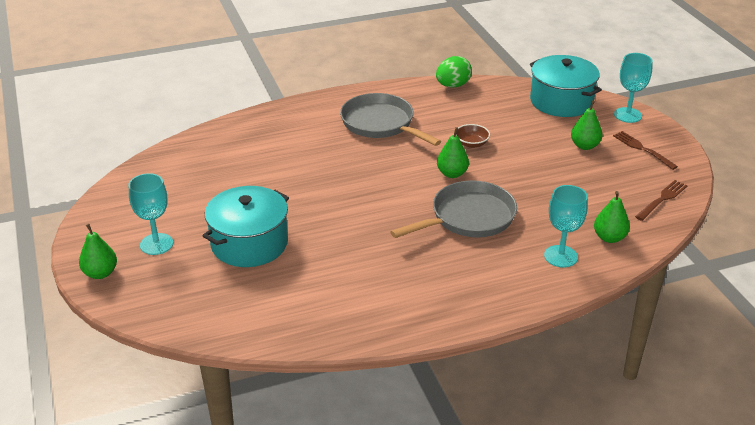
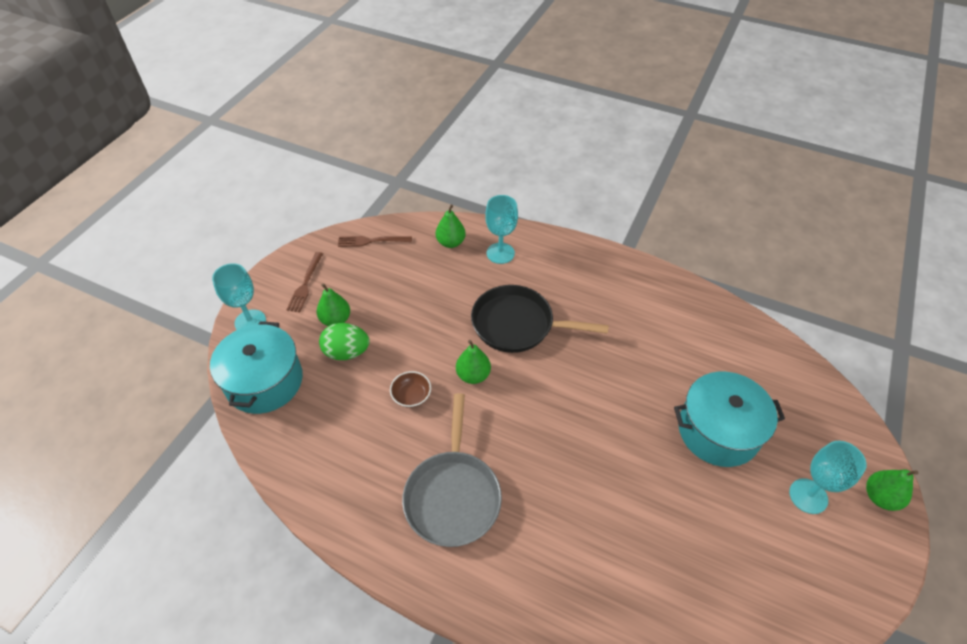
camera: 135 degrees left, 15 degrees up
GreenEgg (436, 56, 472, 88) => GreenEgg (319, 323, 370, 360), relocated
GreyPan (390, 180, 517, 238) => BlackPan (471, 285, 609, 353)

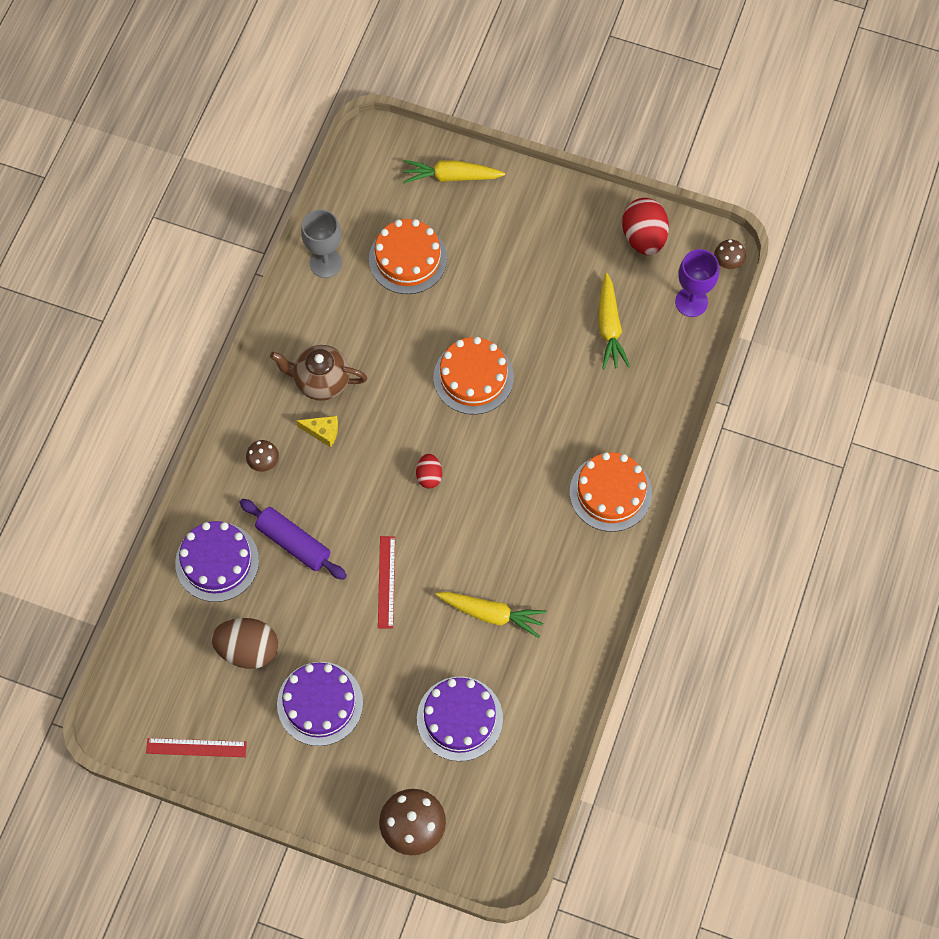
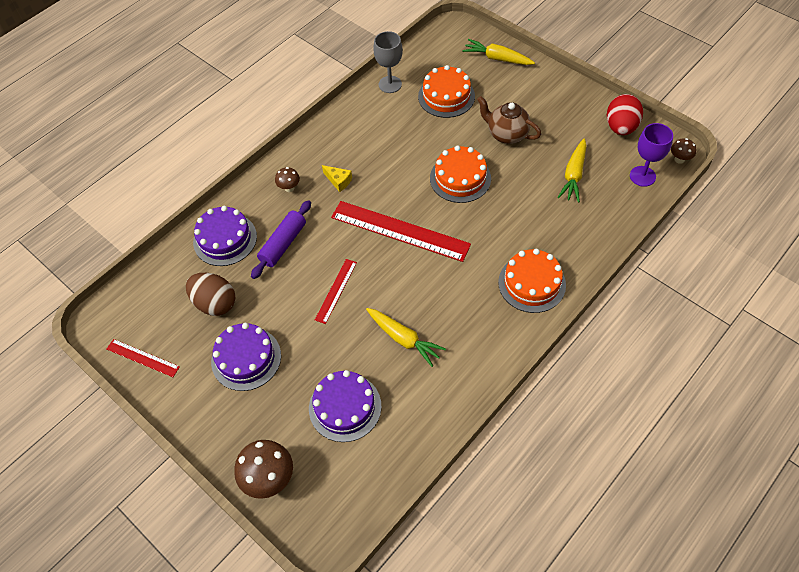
camera: 25 degrees right, 10 degrees down
BrownTeapot (270, 345, 367, 401) => BrownTeapot (477, 96, 541, 144), relocated
RedEgg (416, 454, 442, 488) => RedRuler (331, 201, 471, 262)
PurpleRollingPin (239, 499, 347, 580) => PurpleRollingPin (251, 200, 311, 279), 60 degrees clockwise

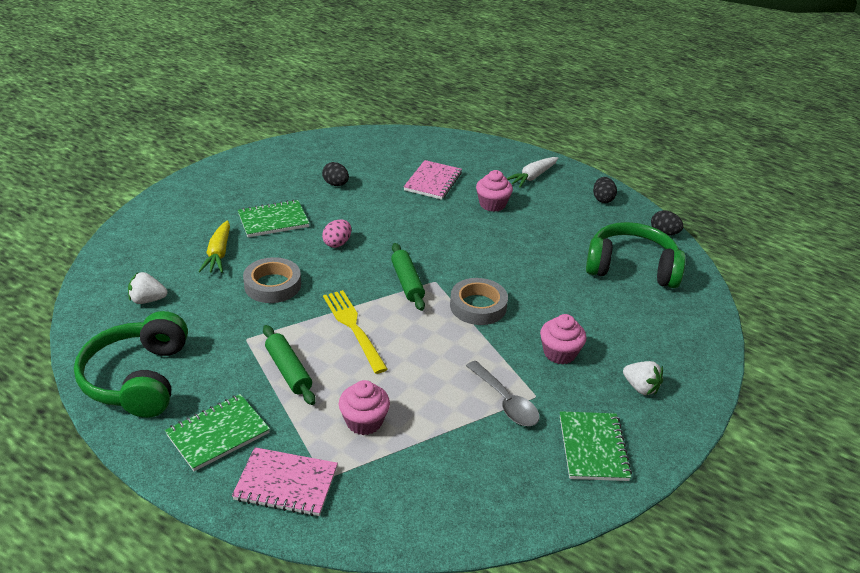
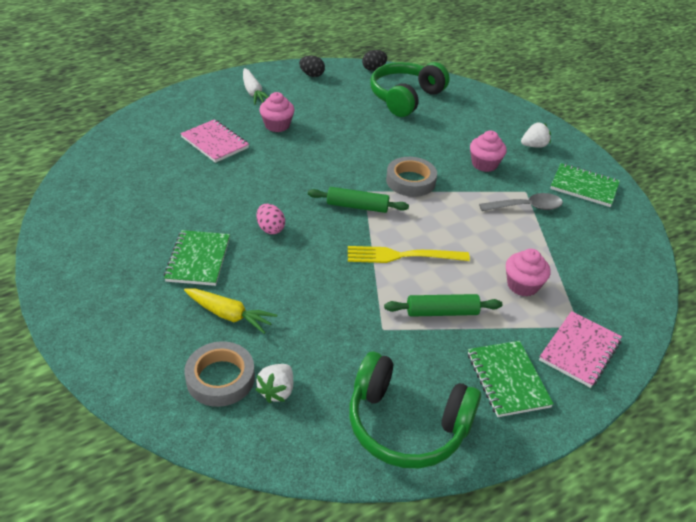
camera: 65 degrees left, 5 degrees up
BlackEgg (322, 162, 349, 186) => nothing
GreyTape (243, 257, 301, 303) => GreyTape (184, 341, 255, 407), relocated

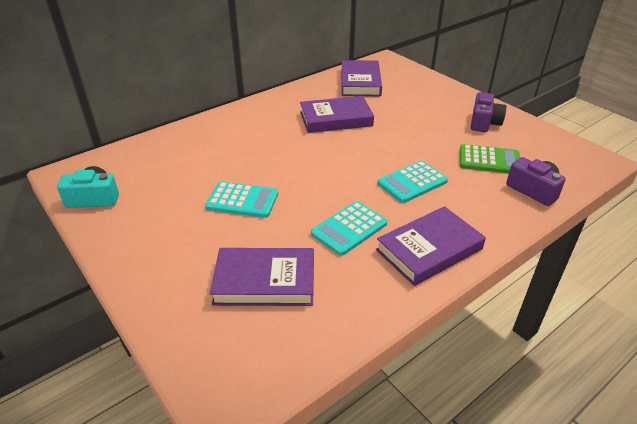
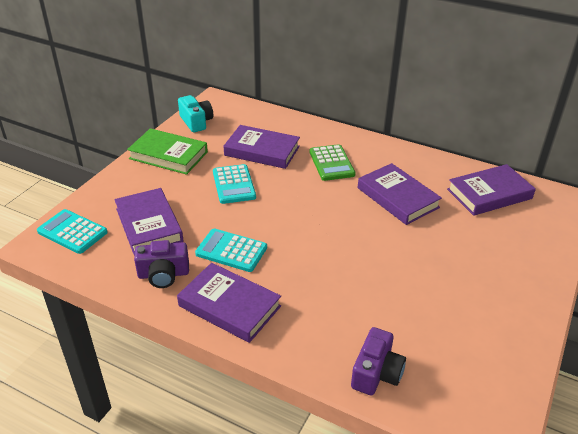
camera: 65 degrees right, 0 degrees up
PurpleCamera (471, 92, 506, 132) => PurpleCamera (134, 240, 189, 288), relocated
GreenCalculator (460, 144, 520, 174) => GreenCalculator (309, 144, 356, 181), relocated
TurquoiseCalculator (377, 161, 448, 203) => TurquoiseCalculator (37, 209, 108, 254), relocated
nothing => PurpleBook (224, 125, 300, 169)
nothing => GreenBook (127, 128, 208, 175)

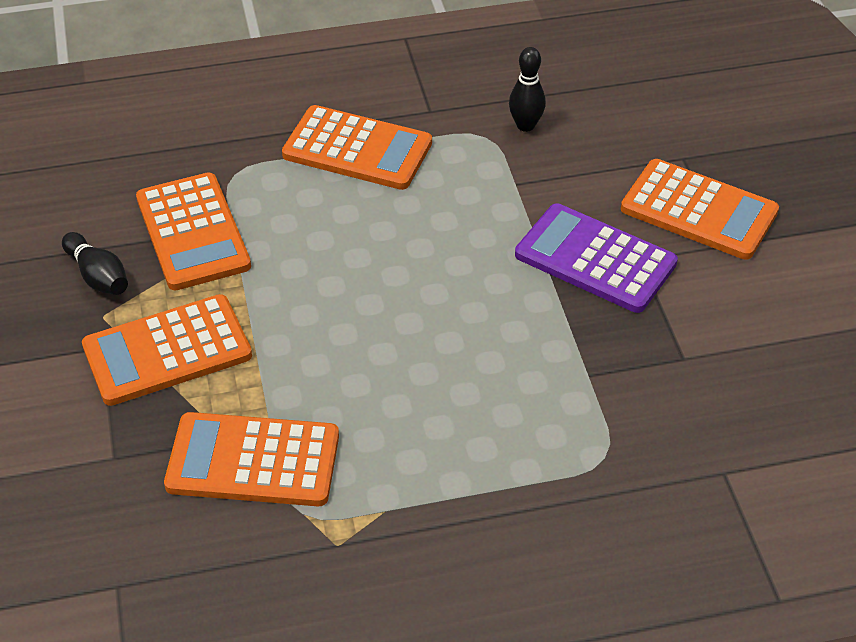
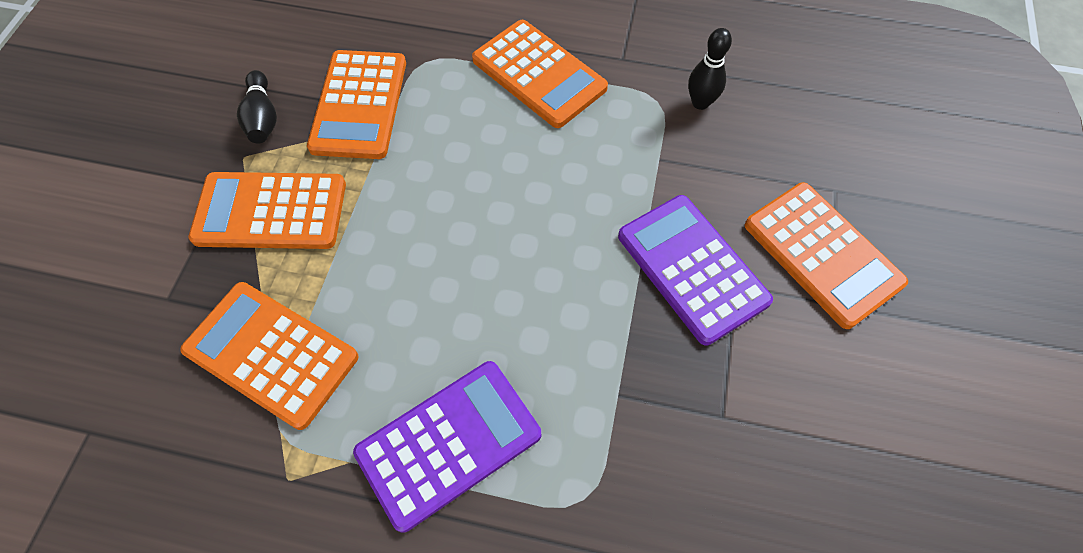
camera: 25 degrees right, 15 degrees up
nothing => PurpleCalculator (353, 361, 541, 533)

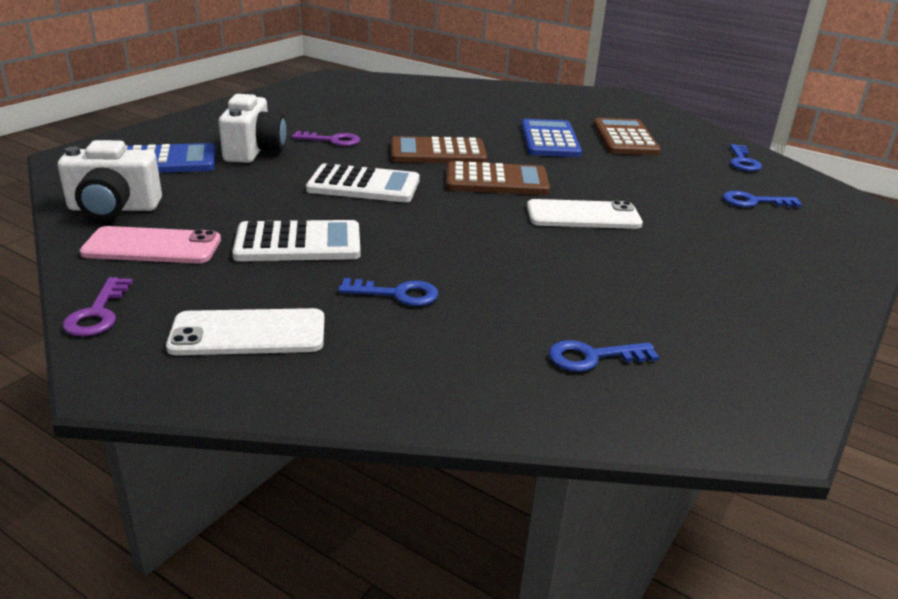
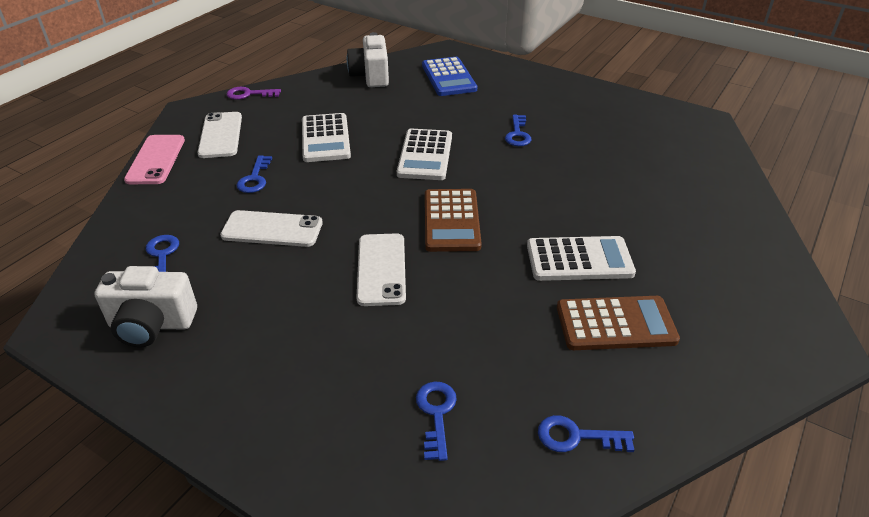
camera: 90 degrees right, 10 degrees up
WhiteCamera (219, 94, 287, 163) => WhiteCamera (95, 266, 197, 347), relocated
BlueCalculator (521, 119, 582, 157) => WhiteCalculator (527, 236, 636, 281)
PurpleKey (292, 131, 360, 146) => BlueKey (505, 115, 531, 146)
BrownCalculator (391, 136, 487, 163) => nothing
PinkPhone (80, 226, 221, 263) => PinkPhone (124, 135, 185, 184), relocated
nothing => WhitePhone (220, 210, 323, 247)

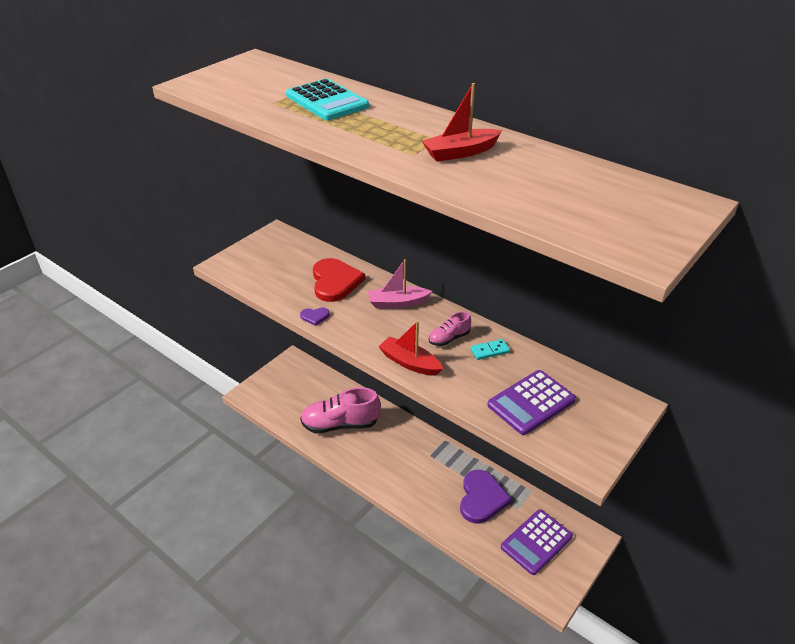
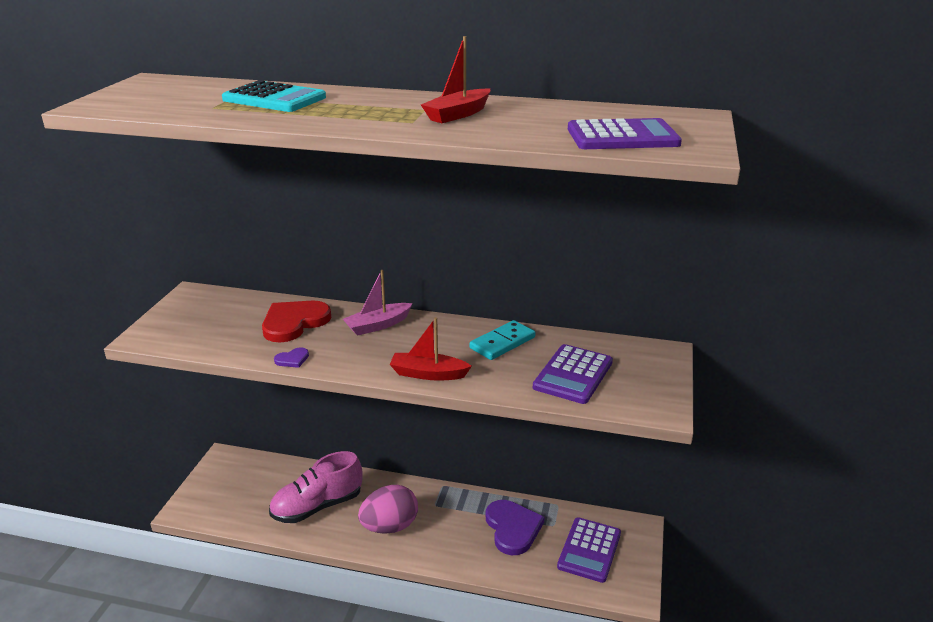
camera: 25 degrees left, 10 degrees down
RedHeart (313, 258, 365, 302) => RedHeart (262, 300, 331, 342), 105 degrees counterclockwise
PinkShoe (429, 311, 471, 346) => nothing
TurquoiseDomino (471, 339, 510, 360) => TurquoiseDomino (470, 320, 535, 360), x1.62
nothing => PurpleCalculator (568, 118, 682, 149)
nothing => PinkEgg (358, 485, 418, 534)

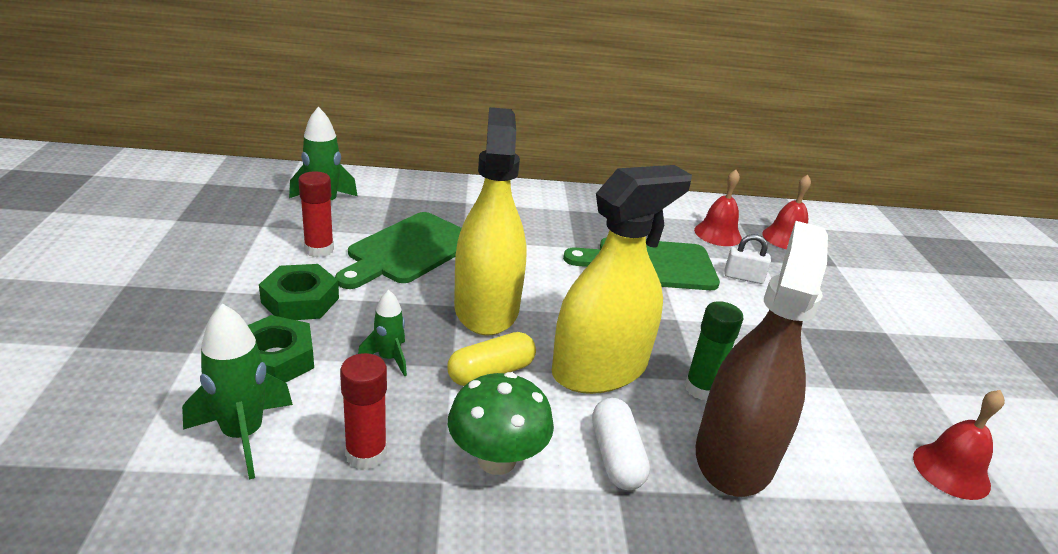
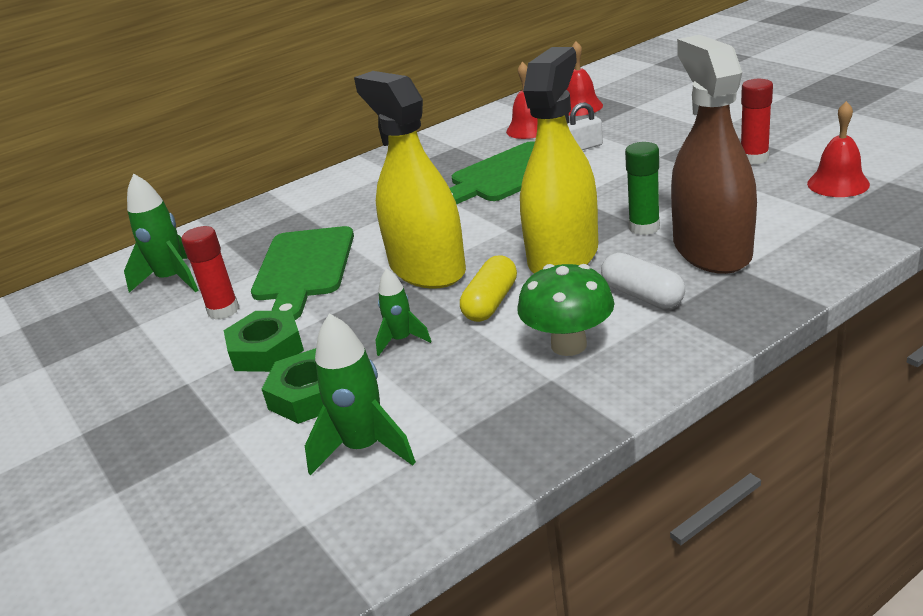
camera: 25 degrees left, 0 degrees up
RedGlueStick (340, 353, 387, 470) => RedGlueStick (741, 79, 773, 165), relocated

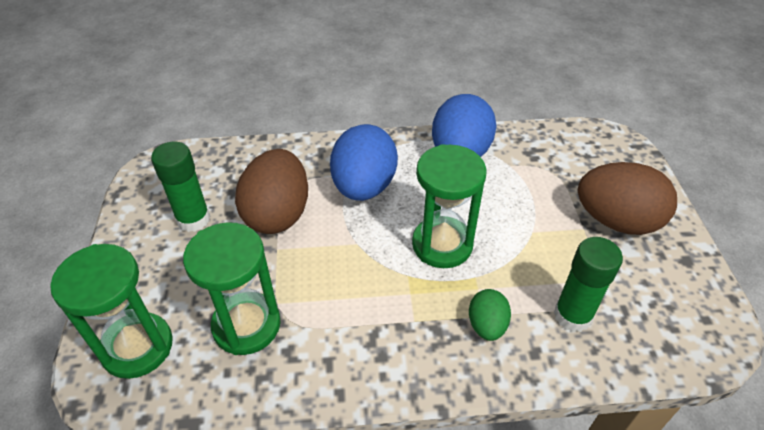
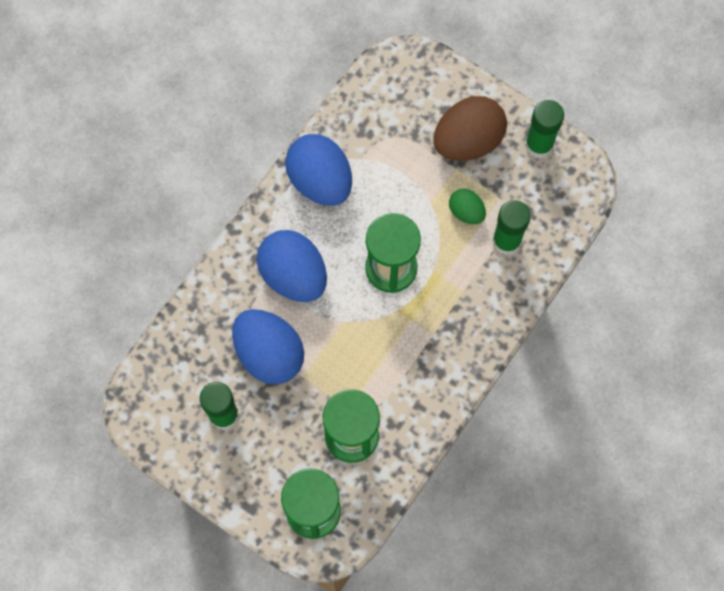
camera: 50 degrees left, 25 degrees up
BrownEgg (235, 149, 308, 234) => BlueEgg (232, 309, 304, 384)
GreenEgg (469, 289, 511, 341) => GreenEgg (449, 189, 486, 224), relocated
nothing => GreenGlueStick (525, 100, 564, 158)

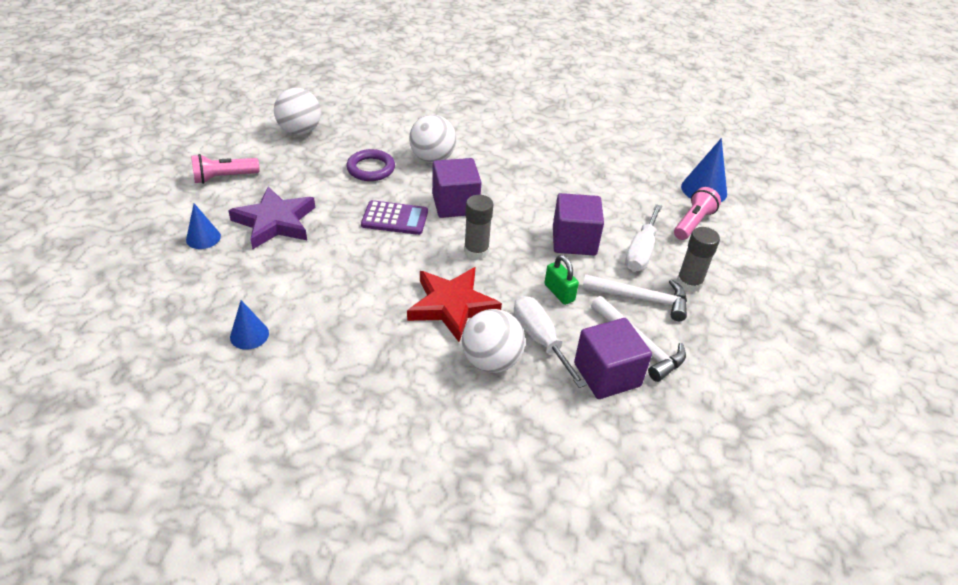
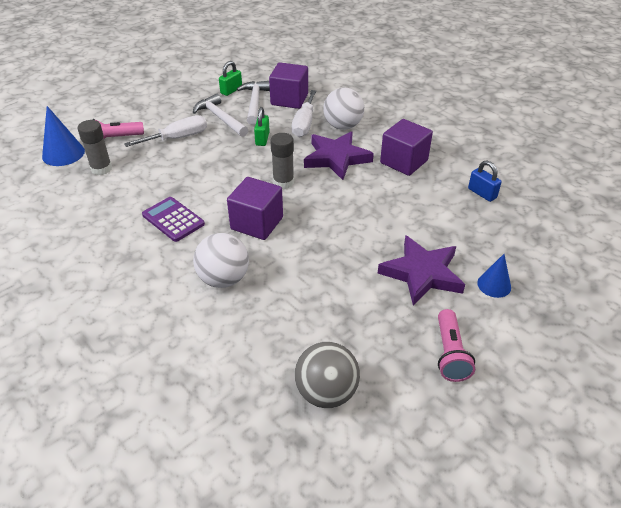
camera: 140 degrees left, 0 degrees up
WhiteBall (274, 88, 321, 135) => GreyBall (295, 342, 360, 408)
PurpleRing (346, 149, 395, 181) => nothing
PinkFlashlight (191, 154, 260, 184) => PinkFlashlight (438, 309, 475, 382), 75 degrees clockwise
PurpleCube (553, 193, 604, 255) => PurpleCube (380, 119, 433, 176), relocated
PurpleCalculator (361, 200, 428, 235) => PurpleCalculator (142, 197, 205, 242), relocated
GreyGlueStick (676, 227, 720, 292) => GreyGlueStick (78, 120, 112, 175), relocated
RedStar (407, 267, 502, 342) => PurpleStar (304, 131, 374, 180)
BlueCone (230, 300, 269, 350) => BluePadlock (468, 161, 502, 202)
nothing => GreenPadlock (219, 61, 242, 96)

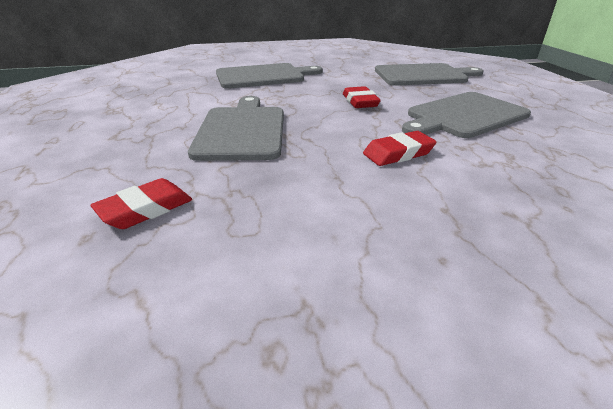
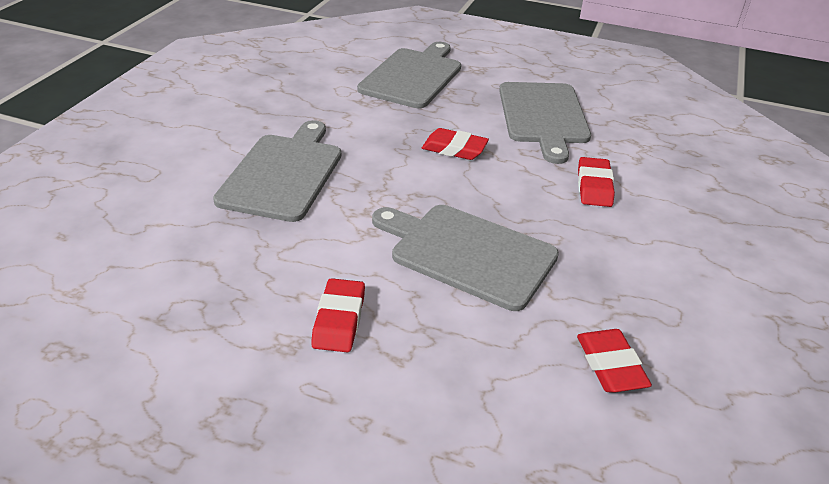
camera: 60 degrees left, 5 degrees up
nothing => RedEraser (311, 278, 365, 352)

